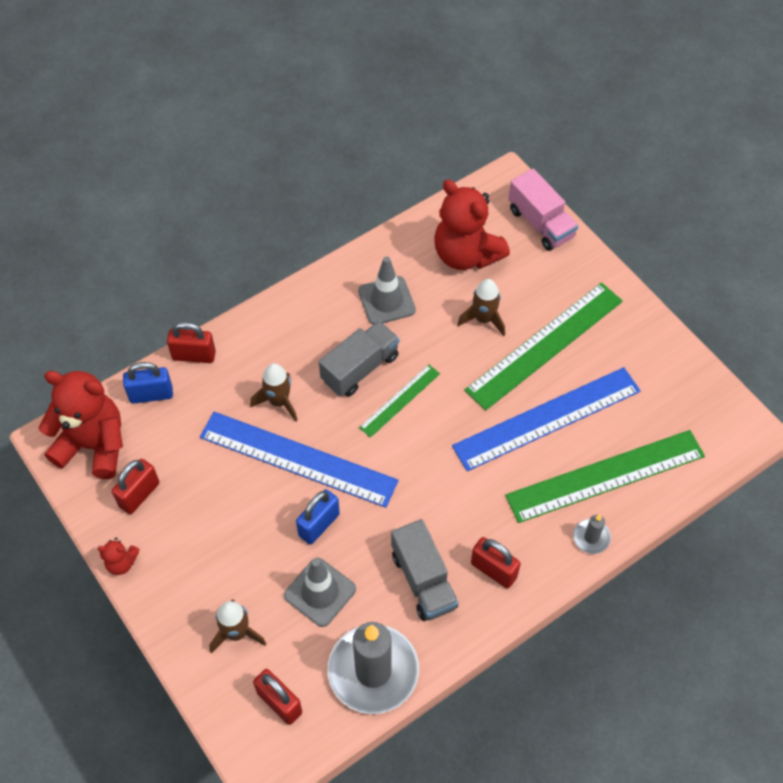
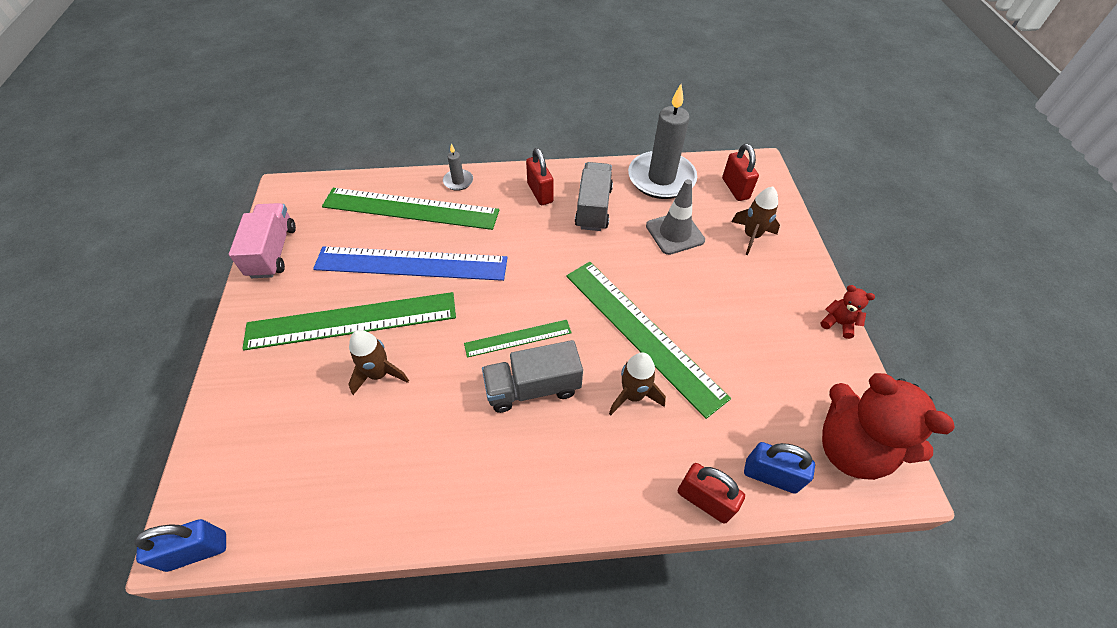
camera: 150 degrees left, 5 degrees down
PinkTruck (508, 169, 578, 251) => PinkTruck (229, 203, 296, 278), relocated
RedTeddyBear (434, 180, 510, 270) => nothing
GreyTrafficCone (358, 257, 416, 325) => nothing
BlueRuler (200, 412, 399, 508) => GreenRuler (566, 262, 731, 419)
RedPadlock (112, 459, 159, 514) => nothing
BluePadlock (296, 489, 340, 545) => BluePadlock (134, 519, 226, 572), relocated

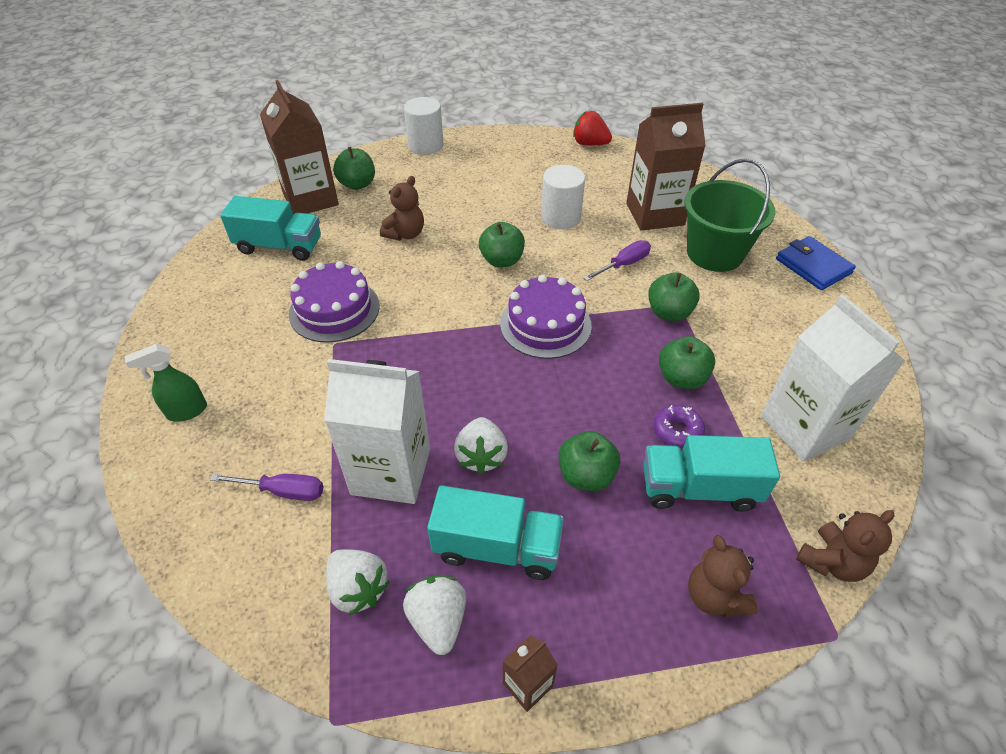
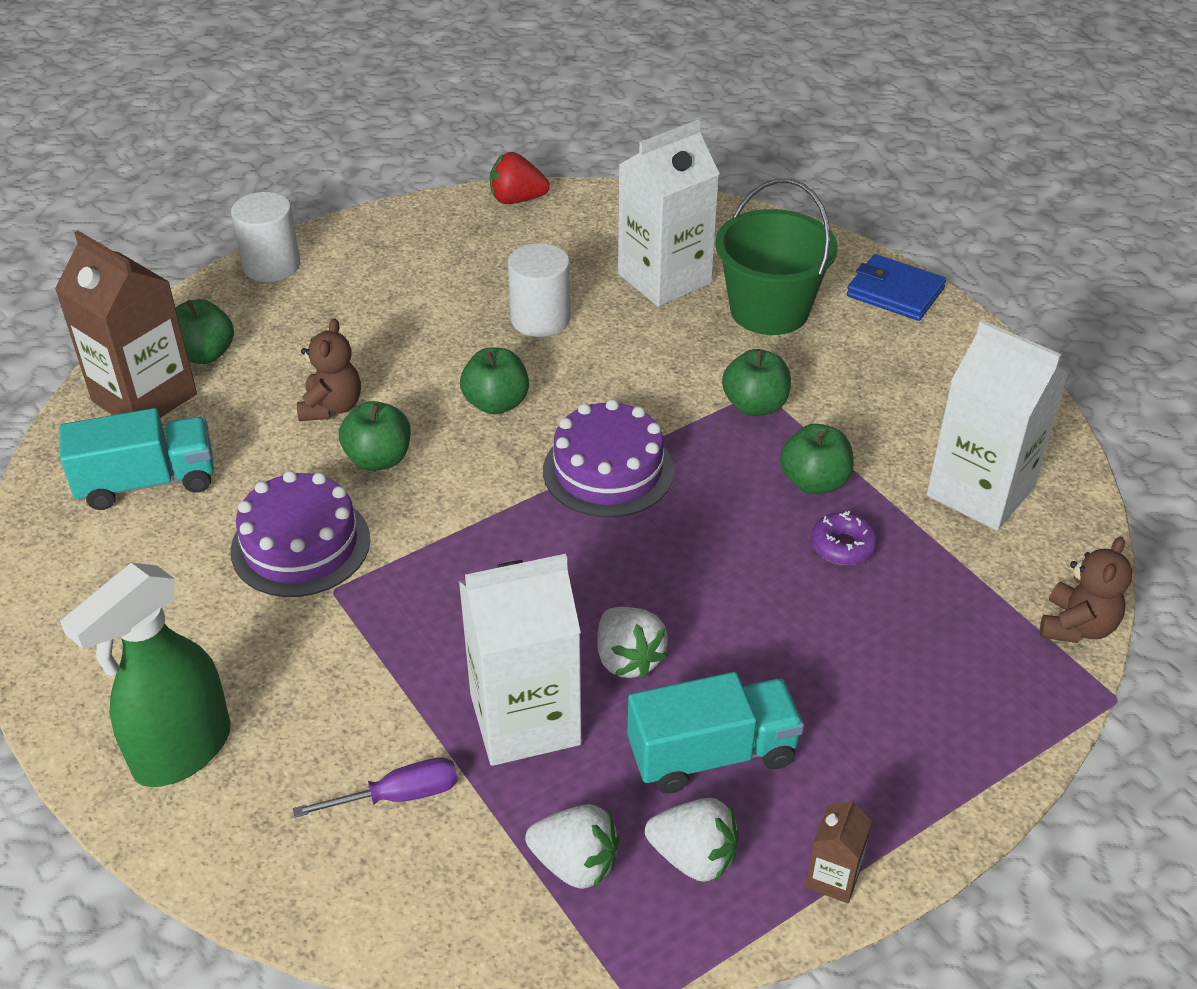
camera: 25 degrees left, 5 degrees down
BrownCarton (626, 103, 706, 231) => WhiteCarton (618, 120, 720, 307)
PurpleScrewdriver (583, 240, 651, 281) => nothing
GreenSprayBottle (125, 344, 207, 422) => GreenSprayBottle (60, 563, 231, 787), x1.80
GreenApple (558, 431, 620, 491) => GreenApple (339, 401, 411, 471), relocated
TurquoiseTruck (643, 435, 780, 512) => nothing
BrownTeddyBear (688, 535, 758, 617) => nothing
WhiteStrawberry (403, 576, 466, 655) => WhiteStrawberry (645, 798, 738, 882), 150 degrees clockwise

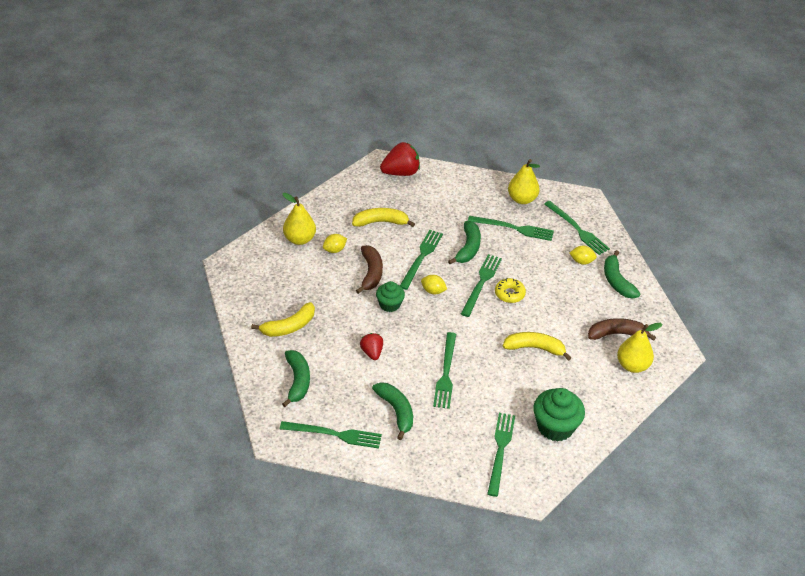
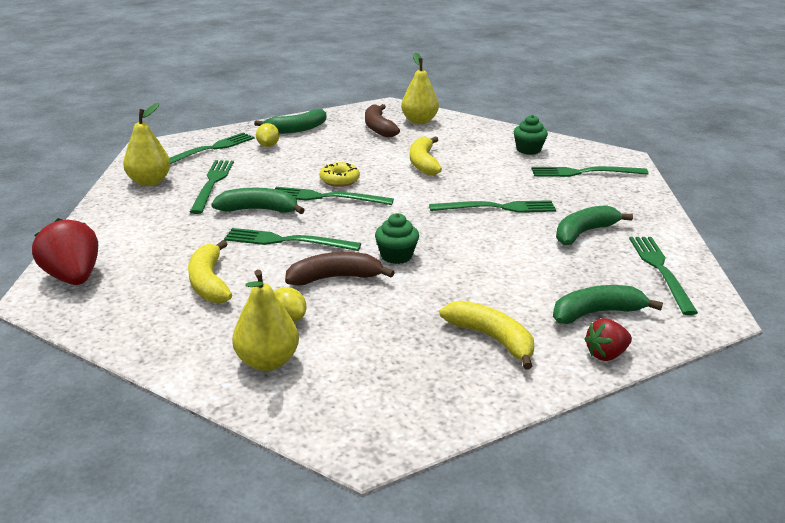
camera: 100 degrees left, 15 degrees down
YellowLemon (421, 275, 447, 294) => nothing
RedStrawberry (360, 333, 383, 360) => RedStrawberry (584, 318, 632, 361), relocated
GreenCupcake (533, 388, 585, 442) => GreenCupcake (514, 115, 548, 155), x0.61

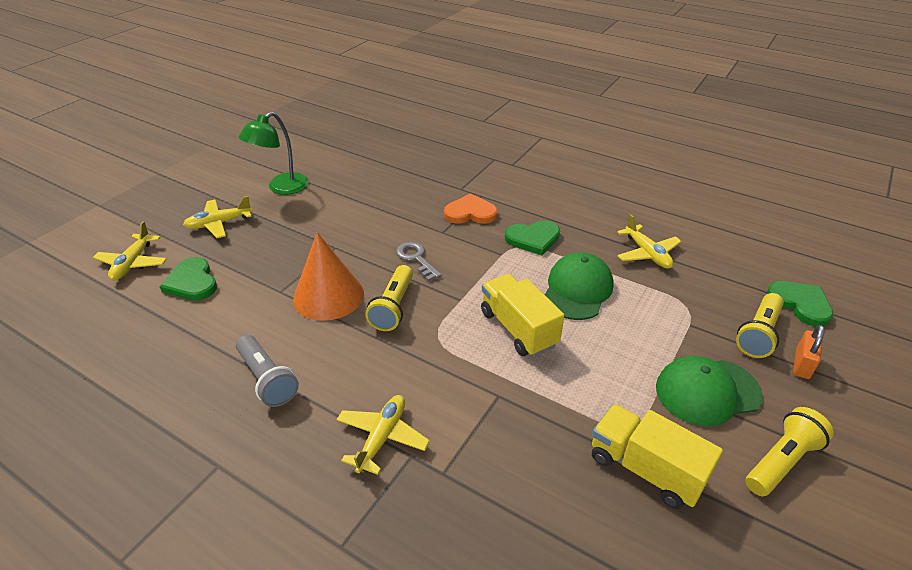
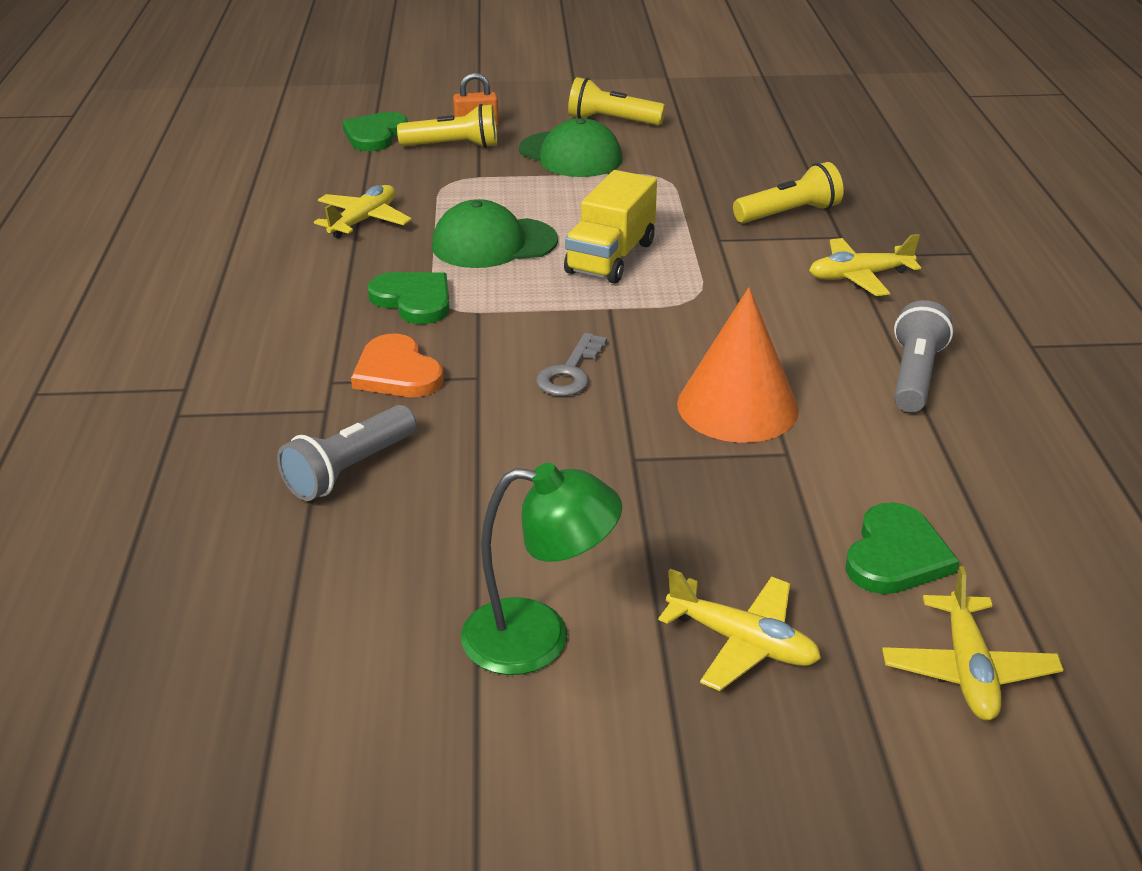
camera: 125 degrees left, 5 degrees down
YellowPlane (93, 221, 167, 280) => YellowPlane (882, 566, 1063, 720), 120 degrees clockwise
YellowFlashlight (365, 265, 413, 331) => YellowFlashlight (733, 162, 844, 223), relocated
YellowTruck (592, 404, 723, 509) => nothing
nothing => GreyFlashlight (277, 405, 416, 501)

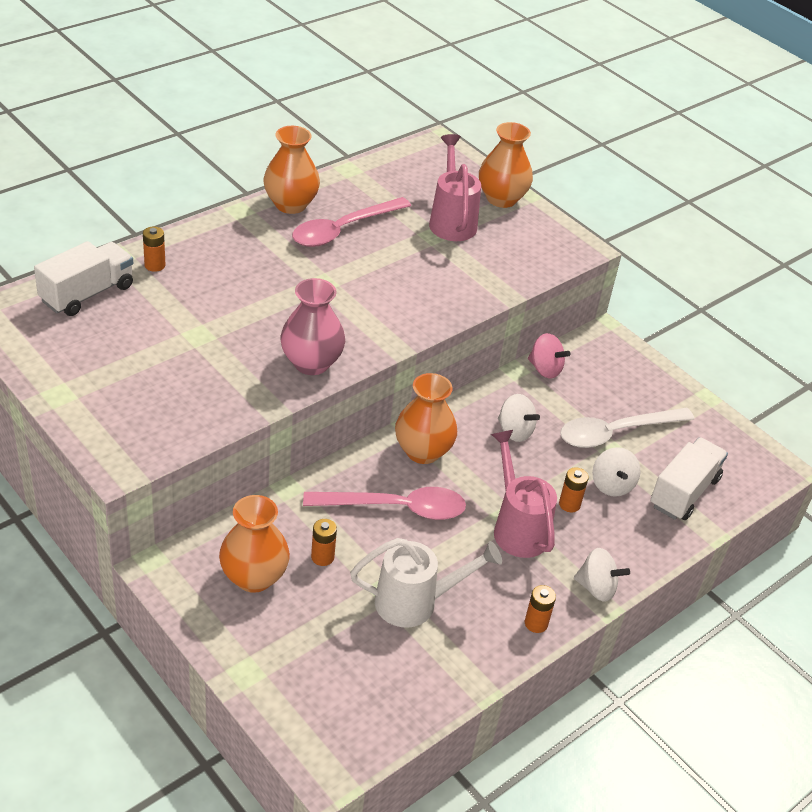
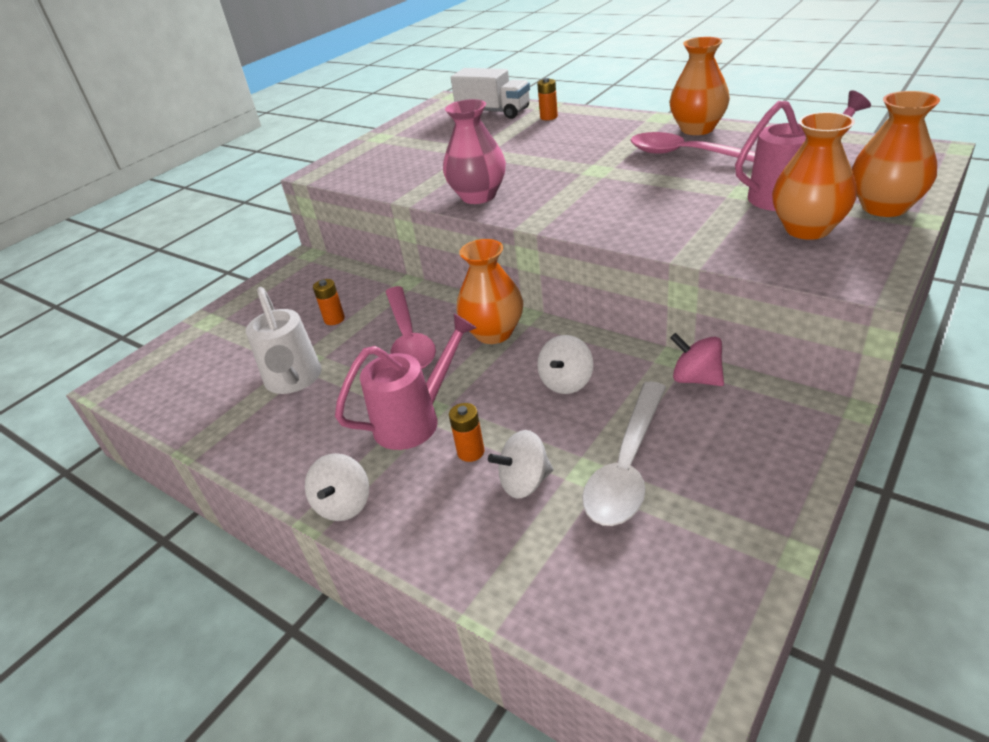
camera: 85 degrees right, 5 degrees down
PinkSpinningTop (528, 333, 571, 379) => PinkSpinningTop (670, 333, 724, 386), 105 degrees clockwise
WhiteSpoon (560, 408, 694, 448) => WhiteSpoon (582, 381, 666, 526), 120 degrees counterclockwise
WhiteTruck (650, 437, 728, 520) => nothing
OrangeVase (219, 495, 290, 593) => OrangeVase (772, 112, 857, 240), relocated
OrangeBattery (525, 585, 556, 633) => nothing

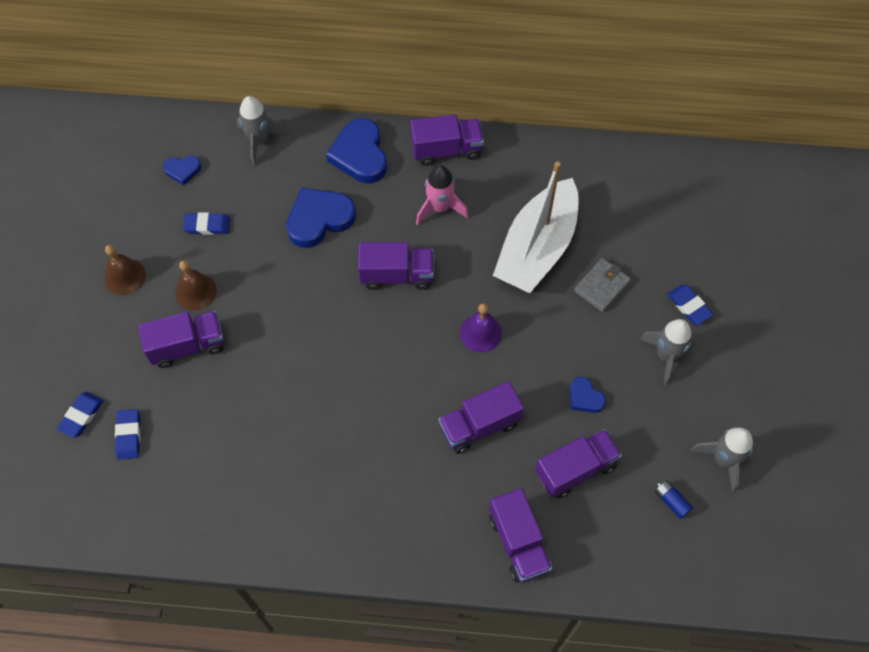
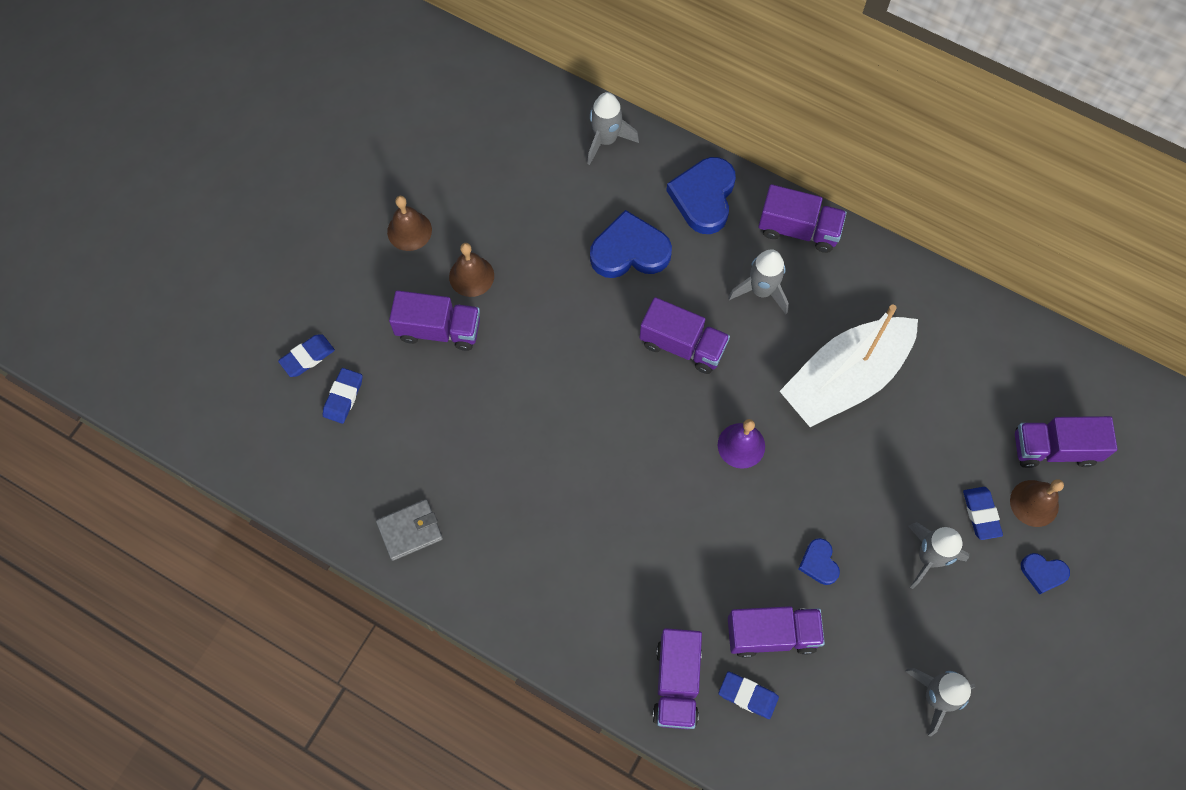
camera: 25 degrees right, 5 degrees up
BlueHeart (163, 156, 201, 185) => BlueHeart (1021, 553, 1070, 595), relocated
PinkRocket (416, 165, 468, 225) => GreyRocket (728, 249, 789, 314)
BlueEraser (183, 212, 230, 235) => BlueEraser (719, 671, 779, 719), relocated
GreyWallet (574, 258, 631, 312) => GreyWallet (376, 499, 443, 561), relocated
PurpleTruck (438, 381, 524, 454) => PurpleTruck (1015, 416, 1118, 468), relocated
BlueBattery (654, 480, 693, 519) => nothing
nothing => BrownBell (1010, 479, 1064, 527)

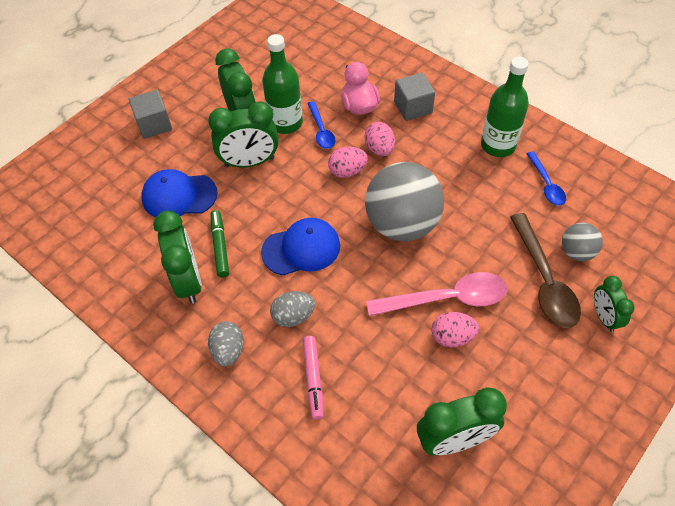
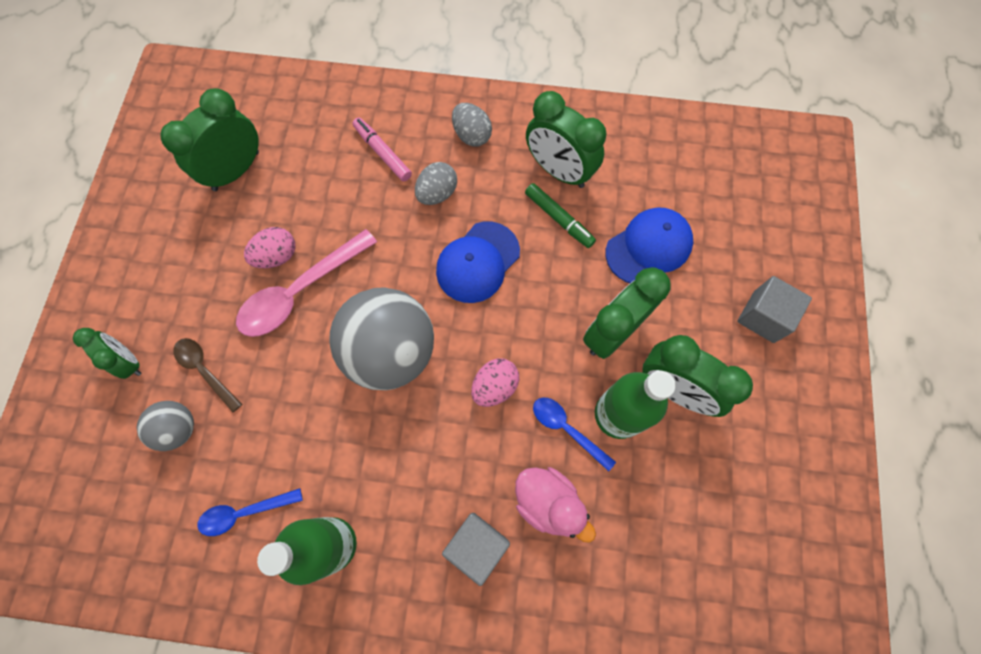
camera: 145 degrees right, 15 degrees up
PinkEgg (364, 122, 395, 156) => nothing
BlueSpoon (527, 151, 566, 206) => BlueSpoon (197, 488, 303, 536), 60 degrees counterclockwise
BrownSpoon (510, 213, 581, 328) => BrownSpoon (173, 338, 242, 412), x0.57

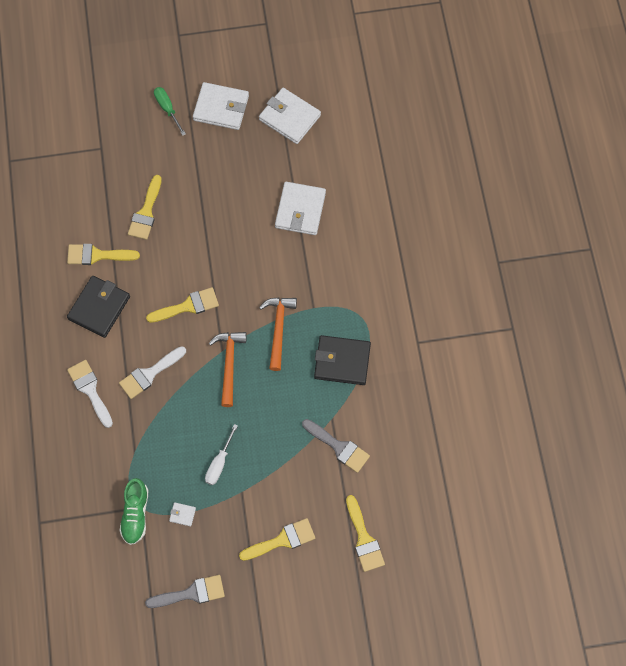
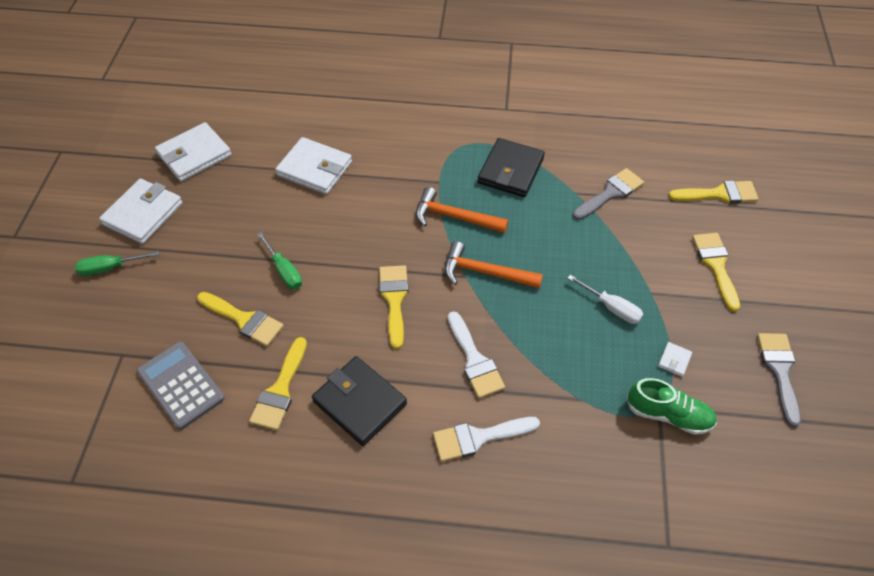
camera: 75 degrees left, 15 degrees down
nothing => GreenScrewdriver (257, 232, 302, 289)
nothing => GreyCalculator (137, 342, 225, 430)

